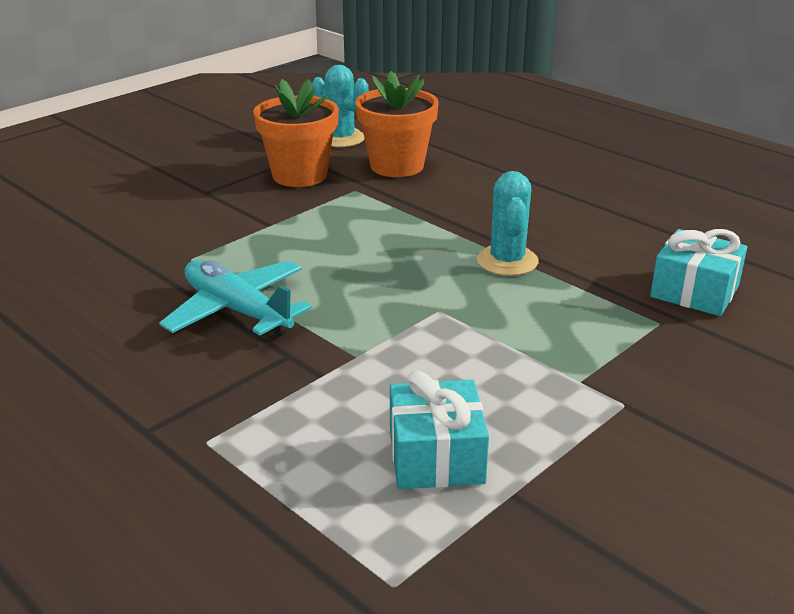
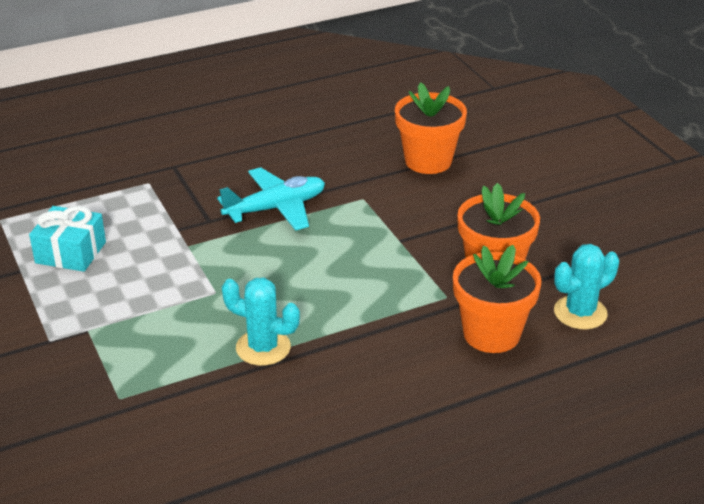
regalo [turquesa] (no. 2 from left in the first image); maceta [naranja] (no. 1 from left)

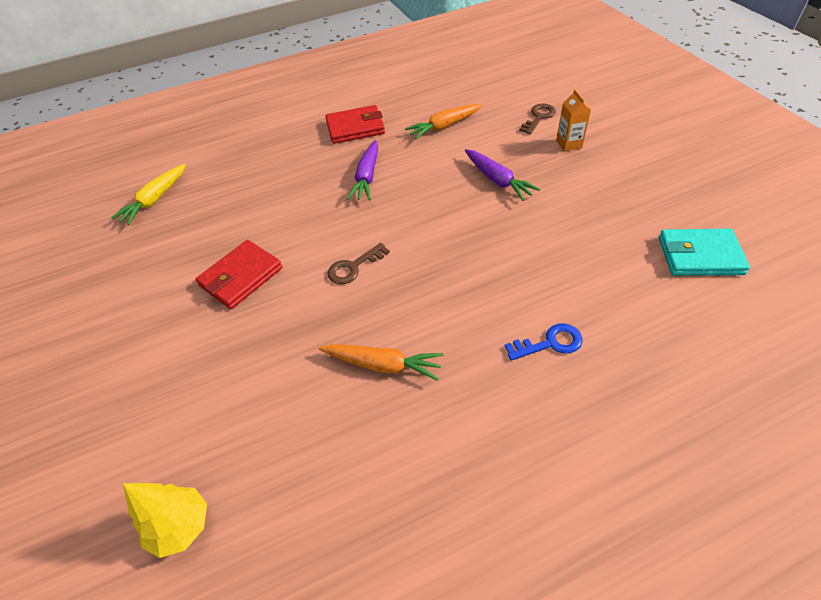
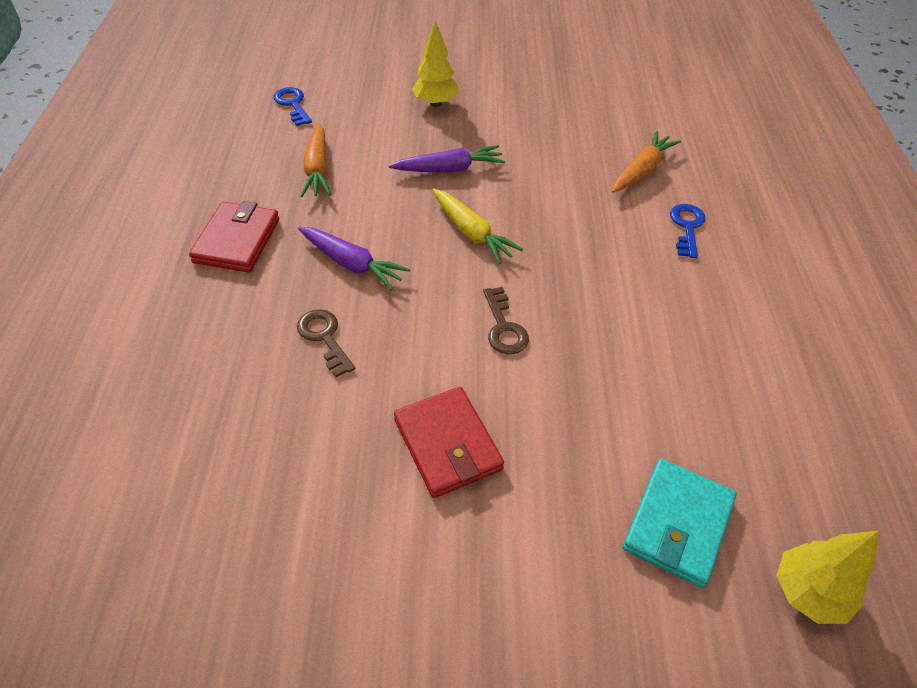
zanahoria [amarillo]; zanahoria [naranja] (no. 2 from left); llave [marrón] (no. 1 from left); árbol [amarillo] (no. 1 from left); cartera [turquesa]; llave [azul] (no. 1 from left)

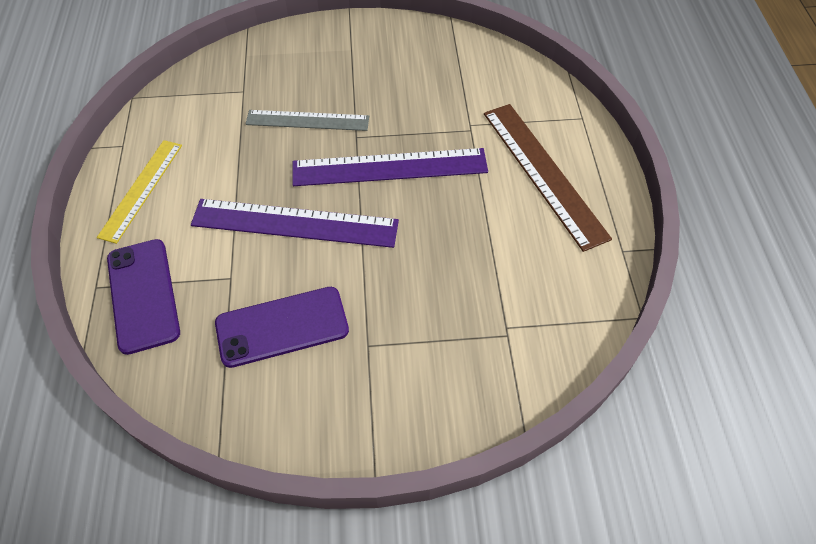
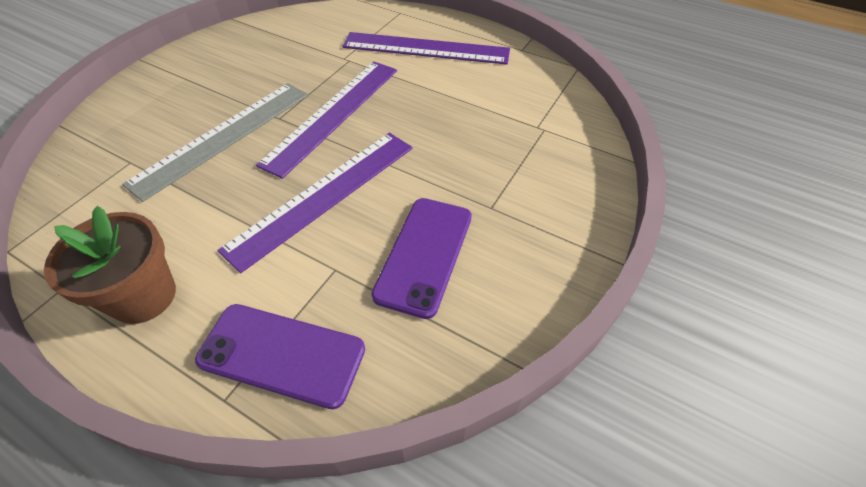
maceta [marrón]; regla [gris]; regla [morado] (no. 3 from left)

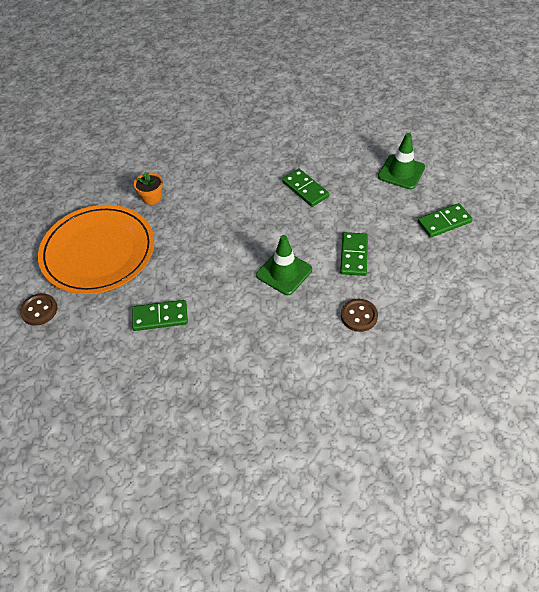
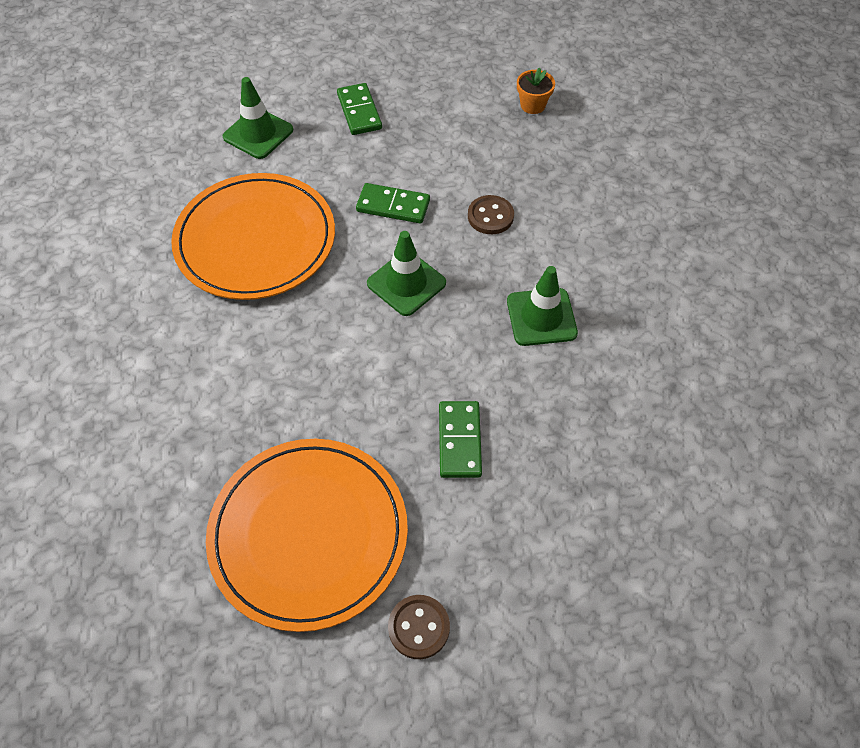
maceta [naranja]; plato [naranja] (no. 1 from left); cono de tráfico [verde] (no. 3 from left)

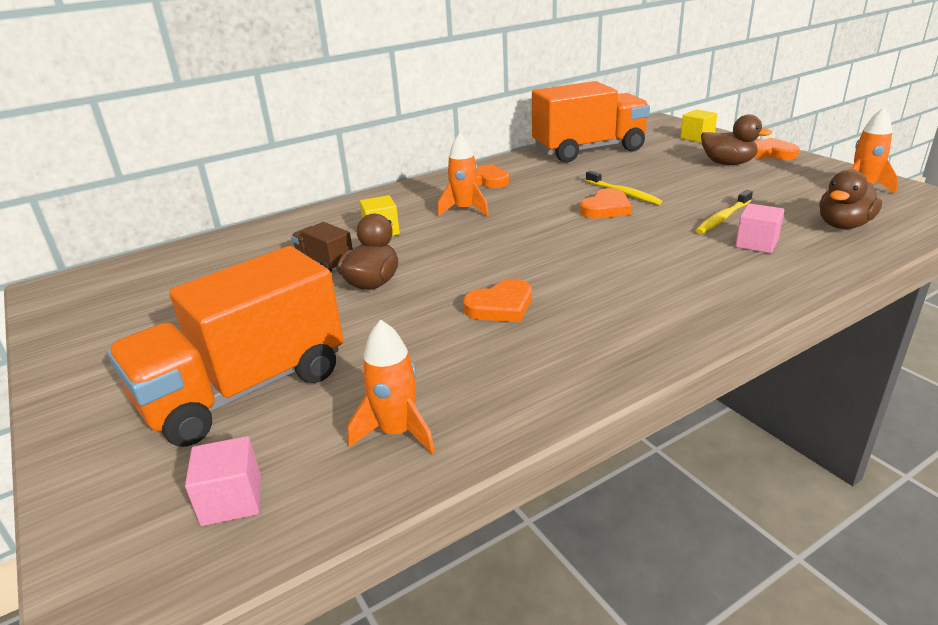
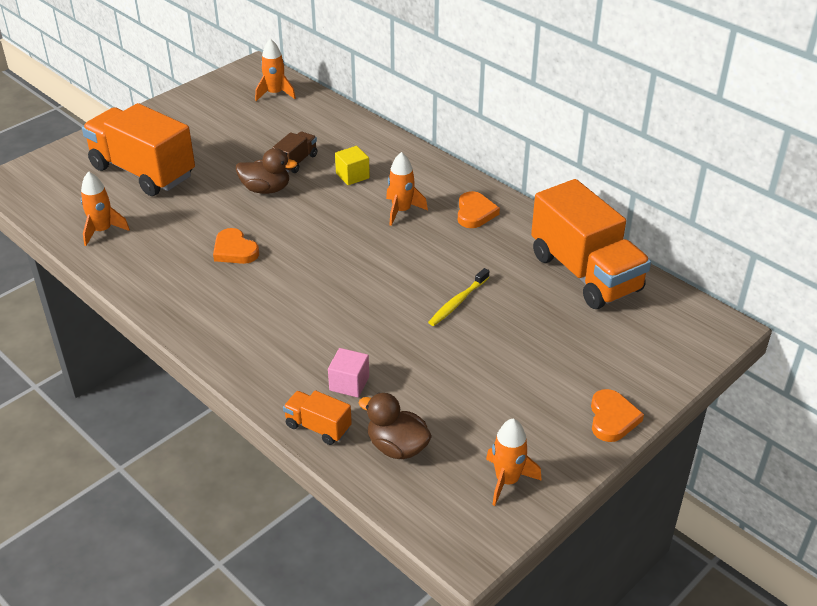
cubo [rosa] (no. 1 from left in the first image); corazón [naranja] (no. 3 from left in the first image); cubo [amarillo] (no. 2 from left in the first image); cepillo de dientes [amarillo] (no. 2 from left in the first image); pato [marrón] (no. 2 from left in the first image); cohete [naranja] (no. 2 from left); camión [naranja] (no. 2 from left)

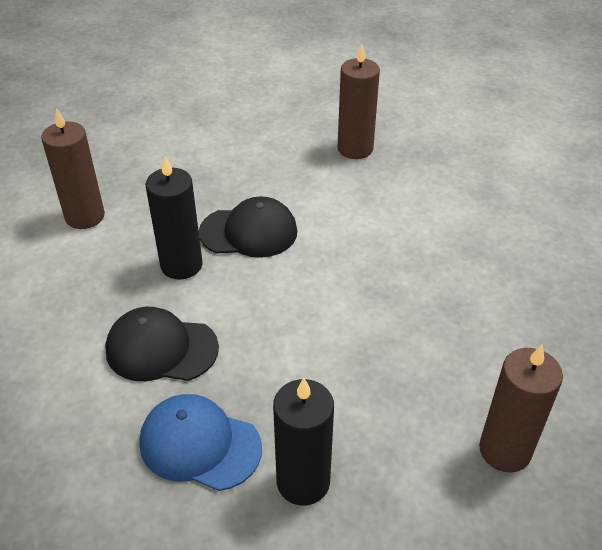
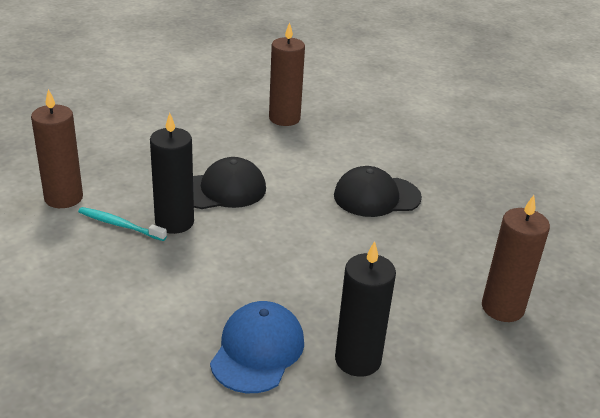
gorra [negro] (no. 2 from left); gorra [azul]; cepillo de dientes [turquesa]

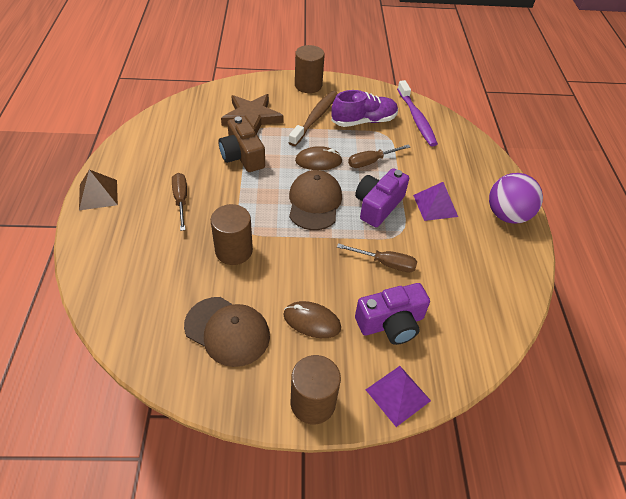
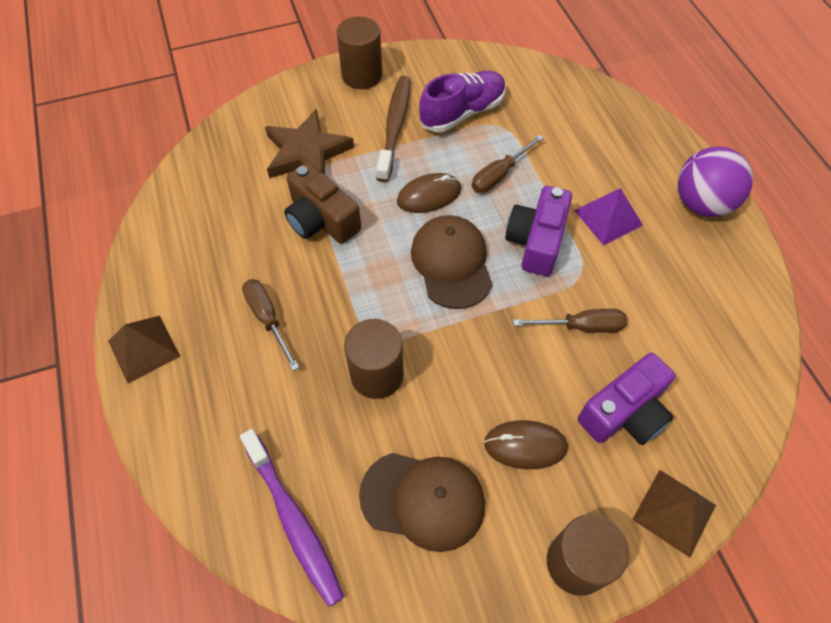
pirámide [marrón] (no. 2 from left); cepillo de dientes [morado]

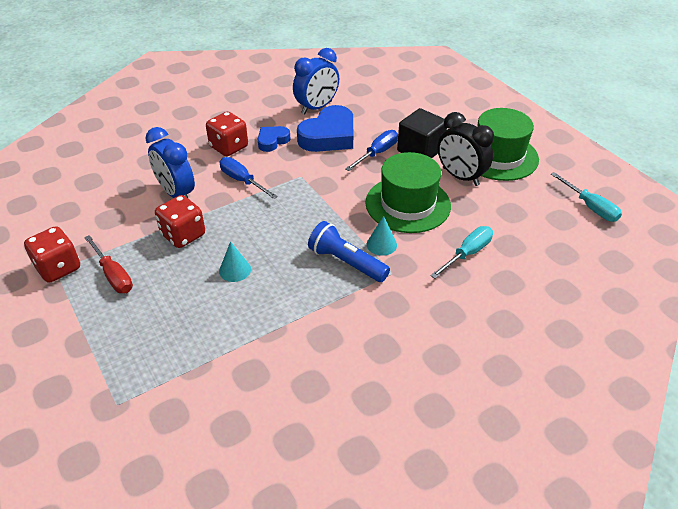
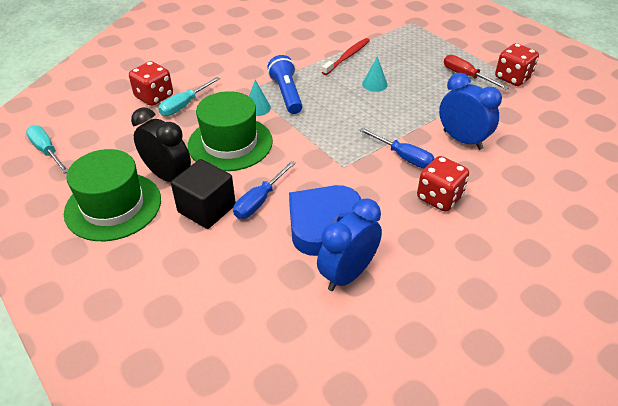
dado [rojo] (no. 1 from left); corazón [azul] (no. 1 from left in the first image); lámpara de mano [azul]; cepillo de dientes [rojo]

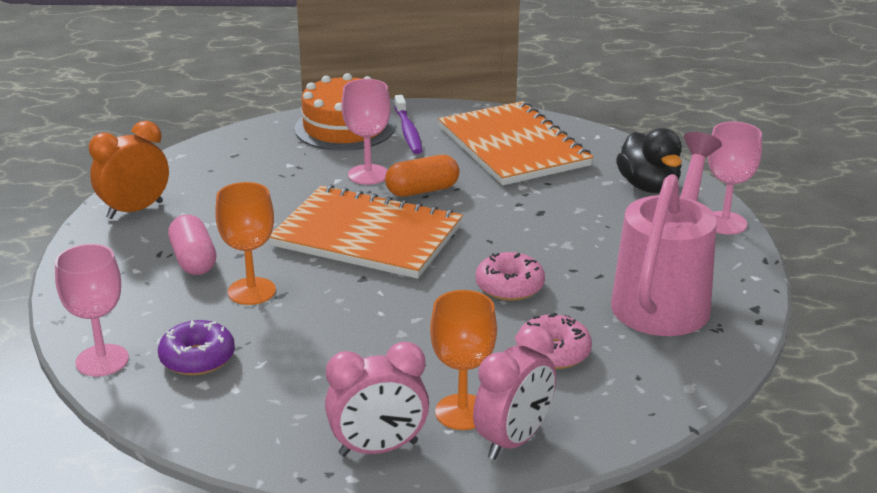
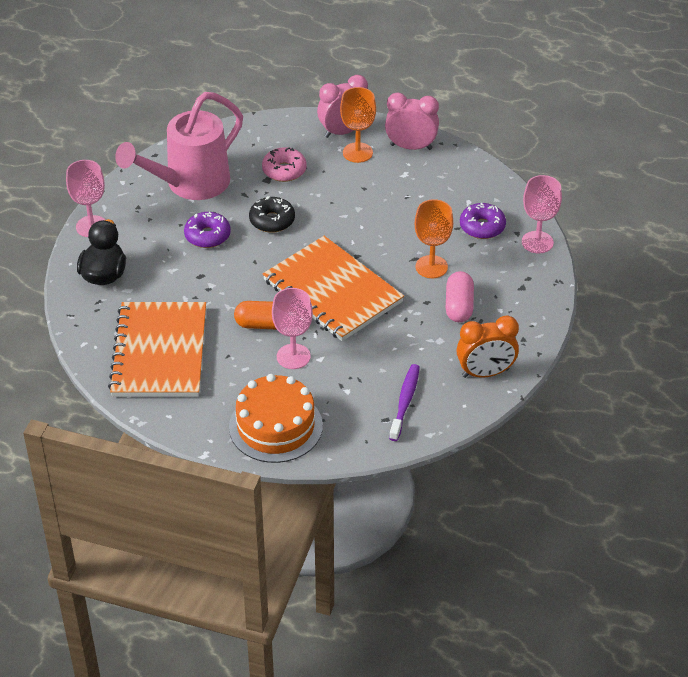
cepillo de dientes [morado]; rosquilla [negro]; rosquilla [morado] (no. 1 from left)

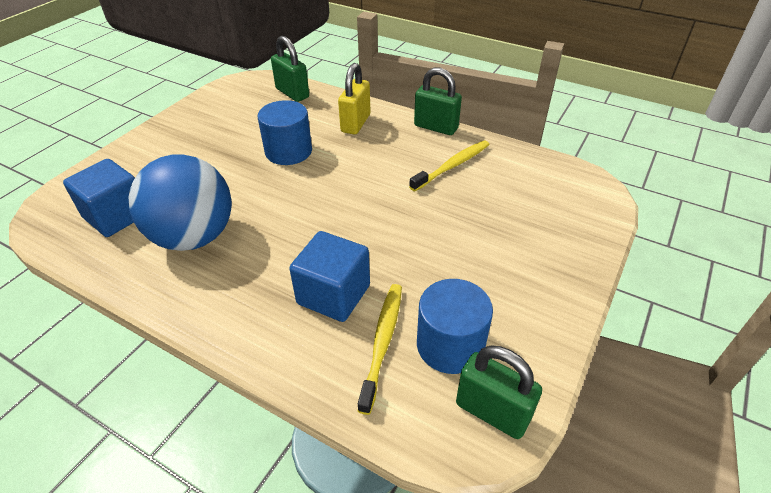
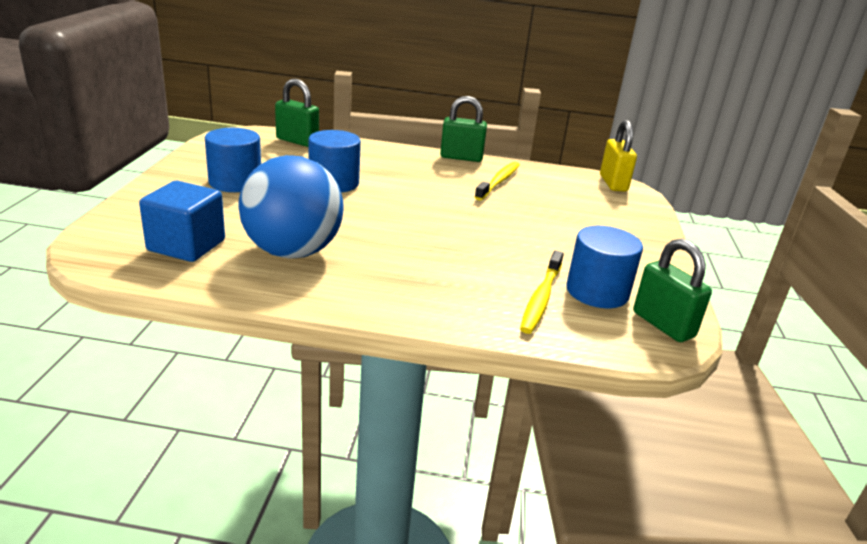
cubo [azul] (no. 2 from left in the first image); candado [amarillo]; cepillo de dientes [amarillo] (no. 2 from left); candado [verde] (no. 3 from left); cilindro [azul] (no. 1 from left)

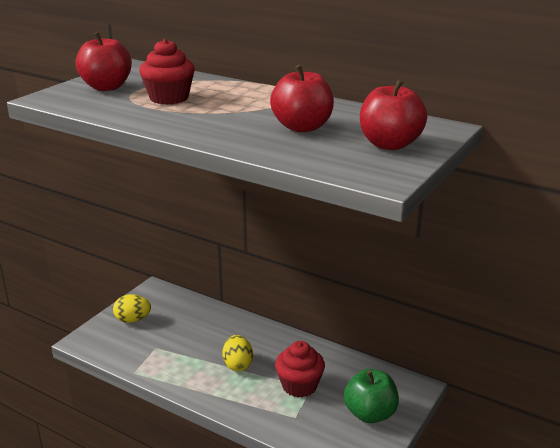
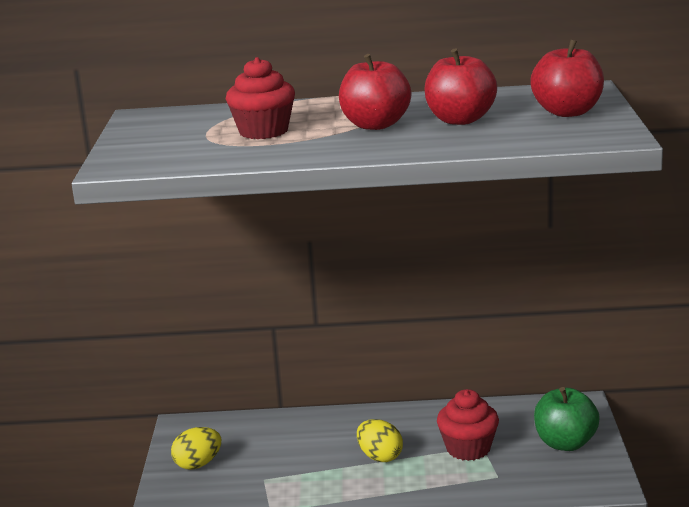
manzana [rojo] (no. 1 from left)

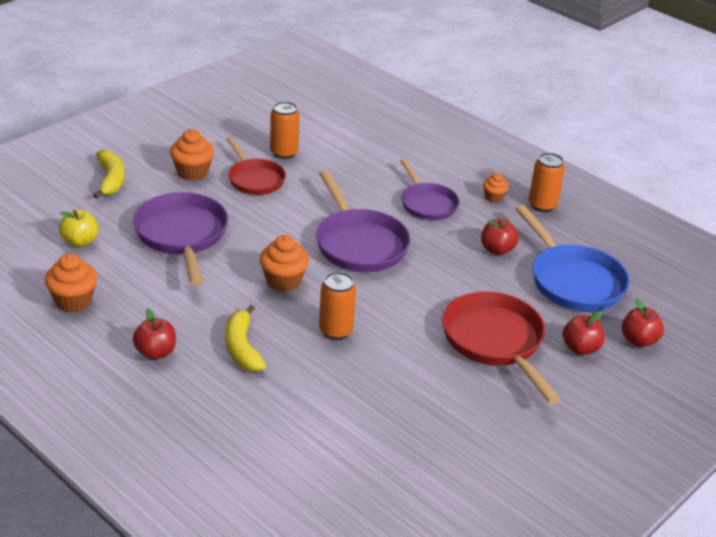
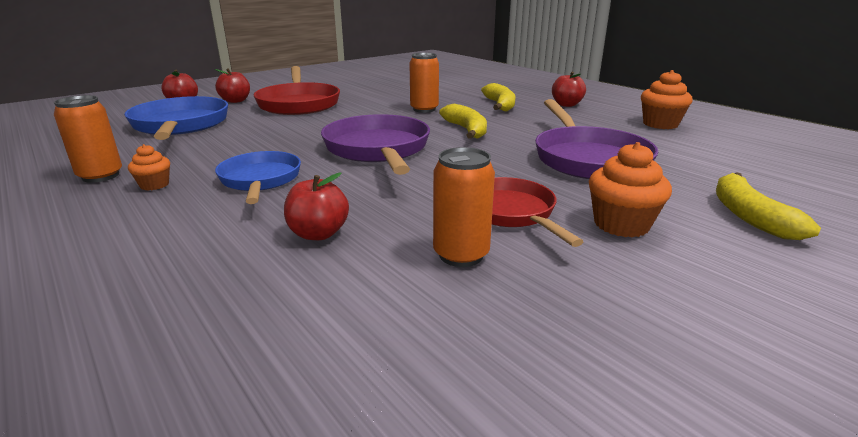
manzana [amarillo]; plátano [amarillo] (no. 1 from left); sartén [azul] (no. 2 from left); manzana [rojo] (no. 3 from left)

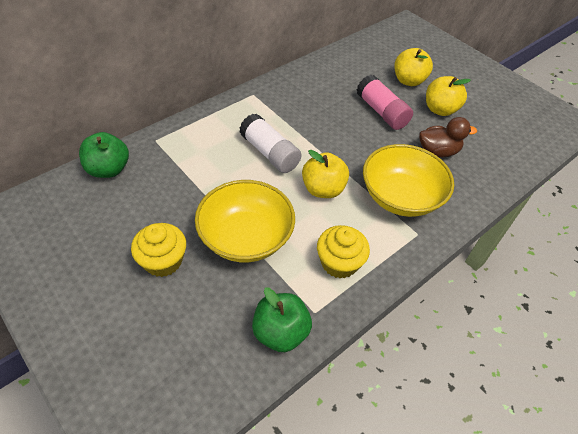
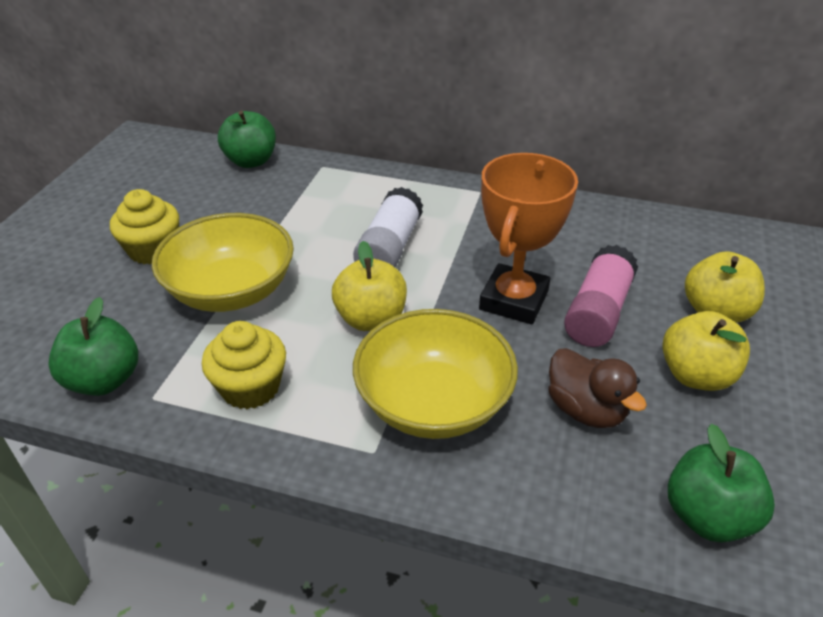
trofeo [naranja]; manzana [verde] (no. 3 from left)

